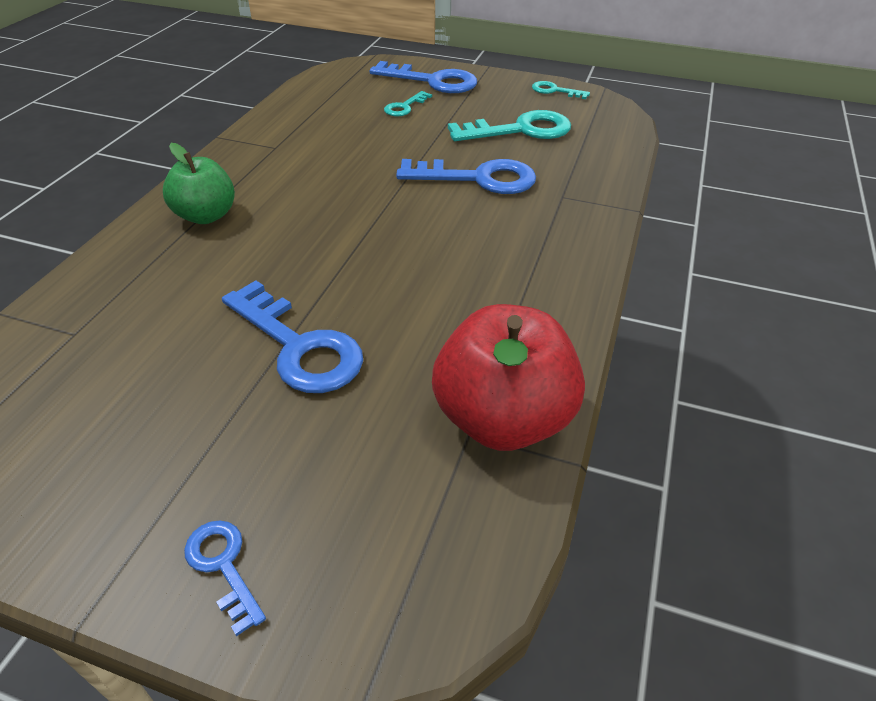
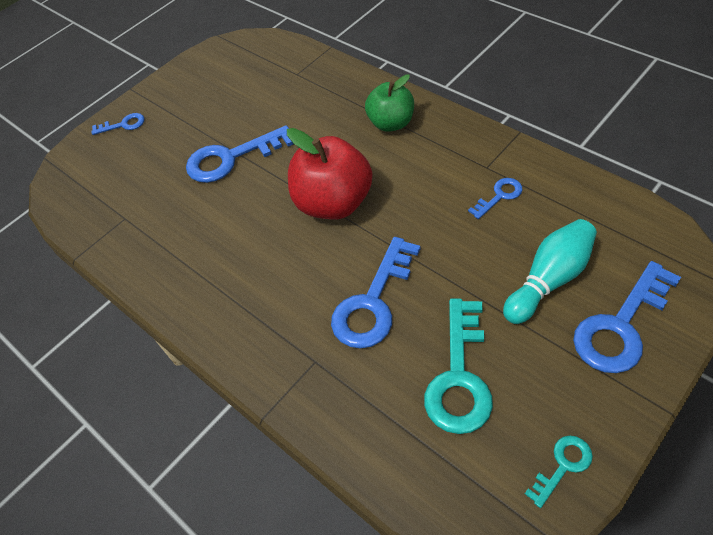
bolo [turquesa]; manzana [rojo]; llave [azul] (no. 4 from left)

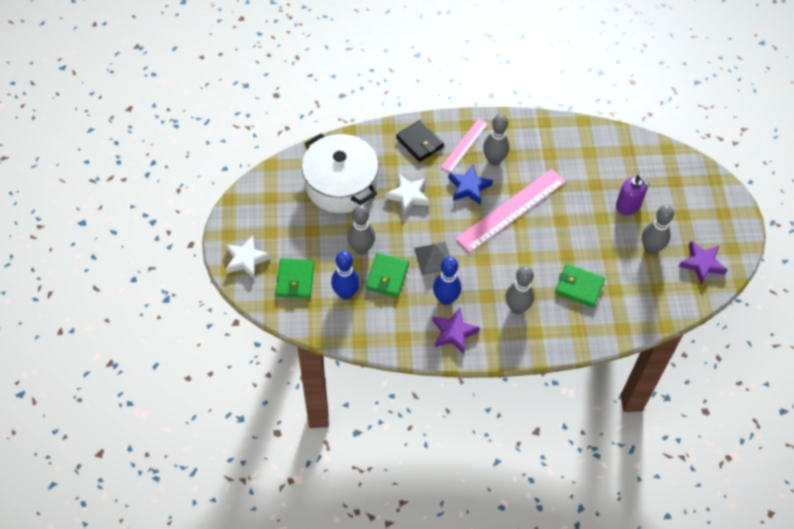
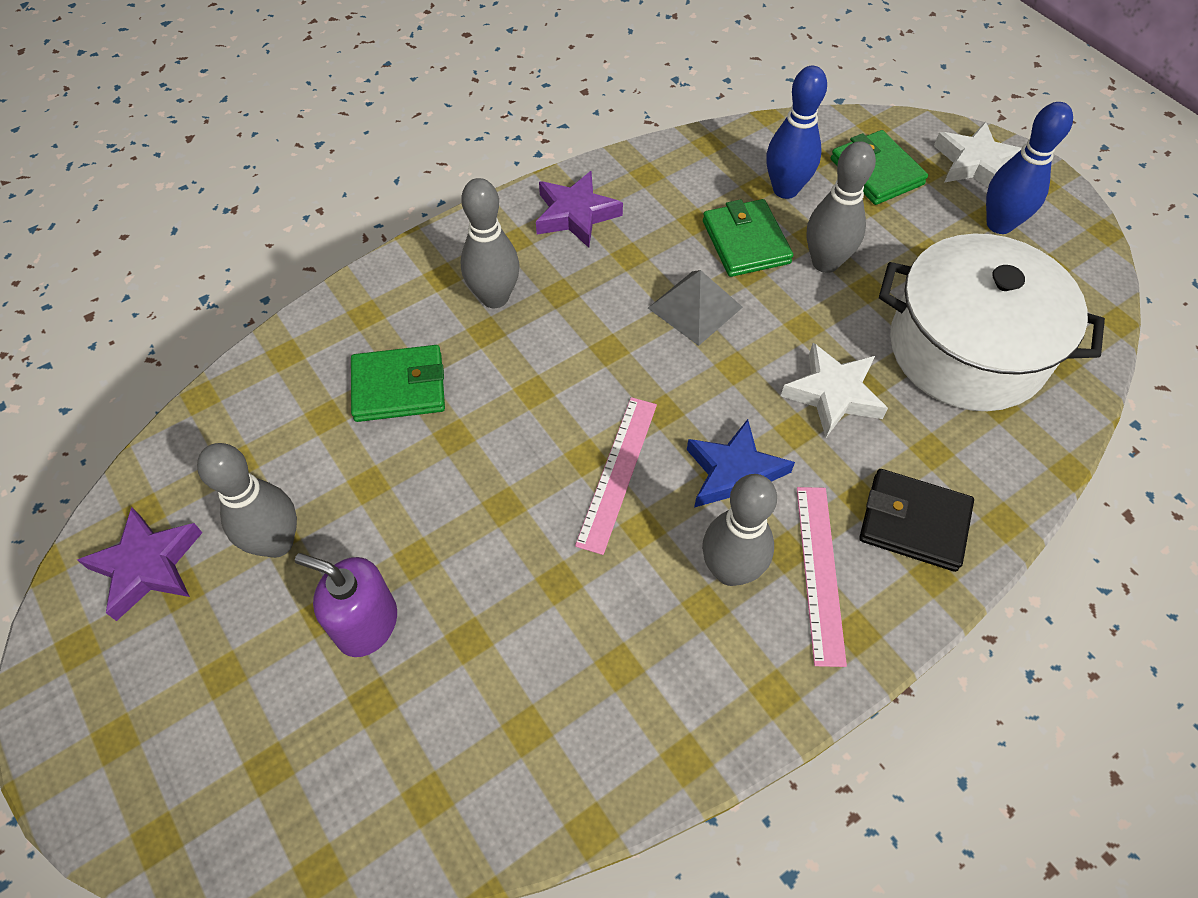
bolo [azul] (no. 2 from left); regla [rosa] (no. 1 from left)

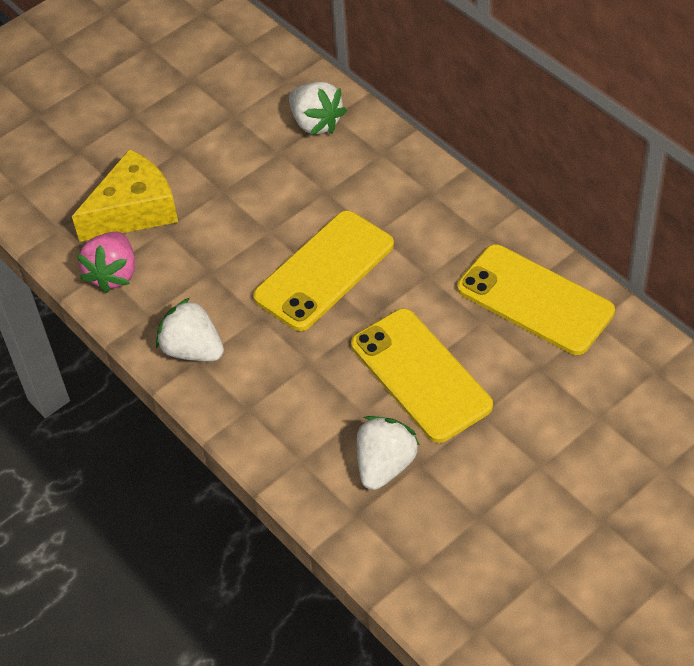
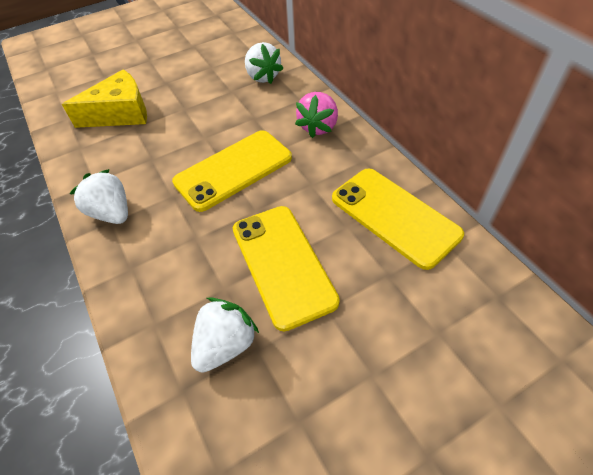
fresa [rosa]

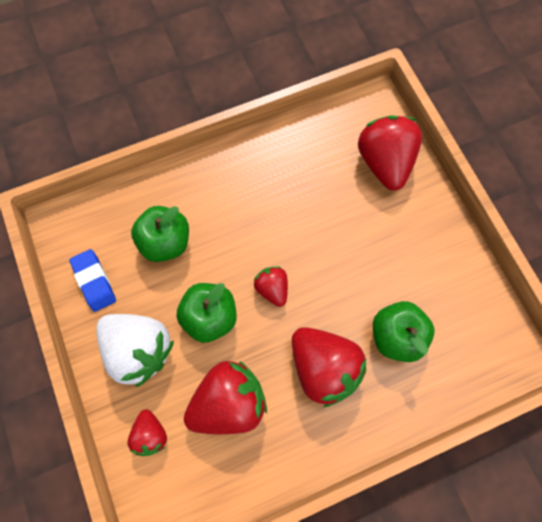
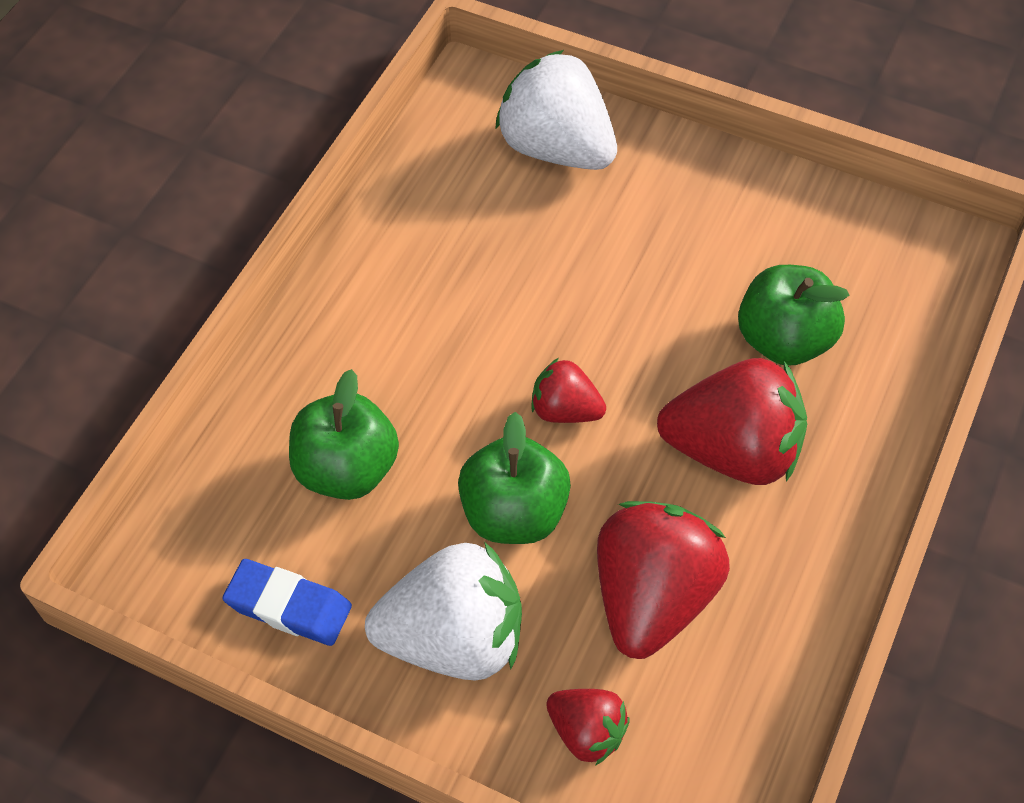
fresa [blanco] (no. 2 from left)

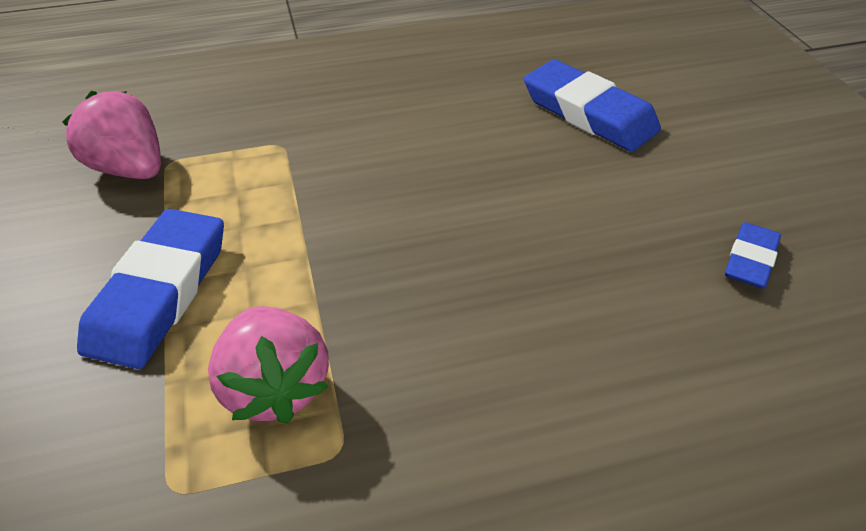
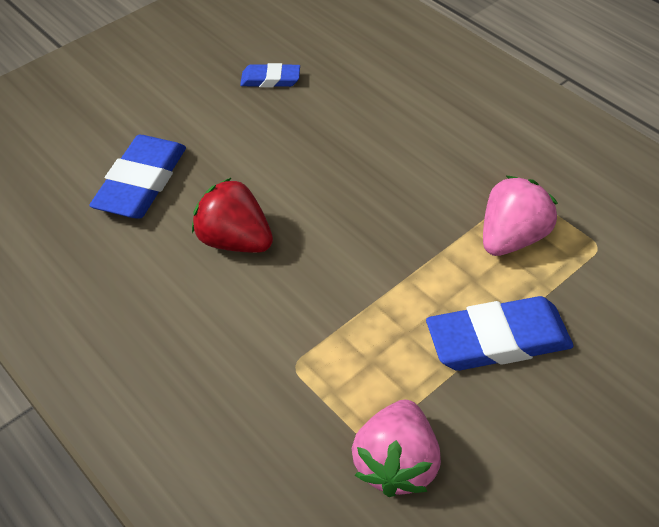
fresa [rojo]

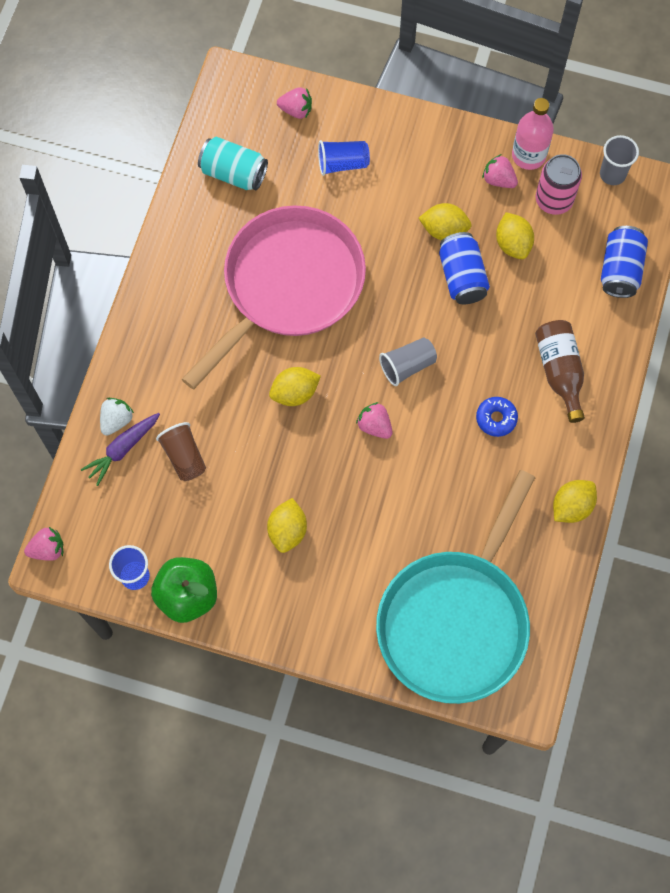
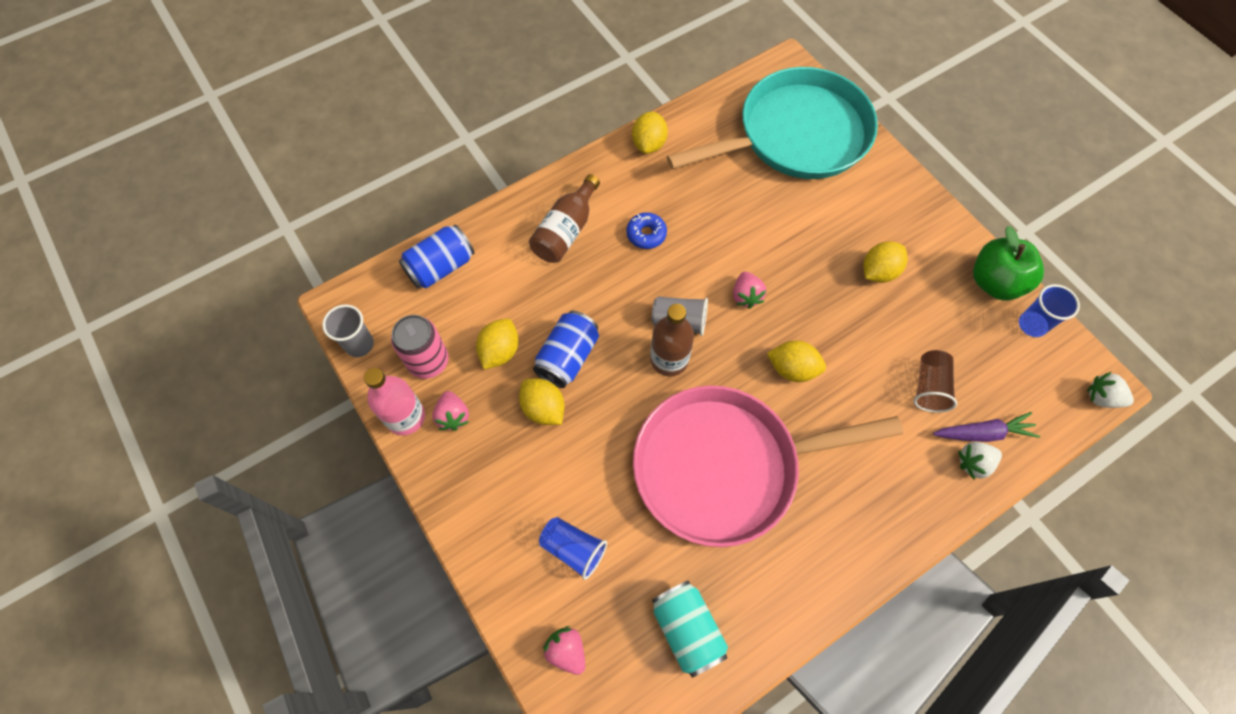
fresa [blanco] (no. 2 from left); limón [amarillo] (no. 3 from left); botella [marrón] (no. 2 from left)

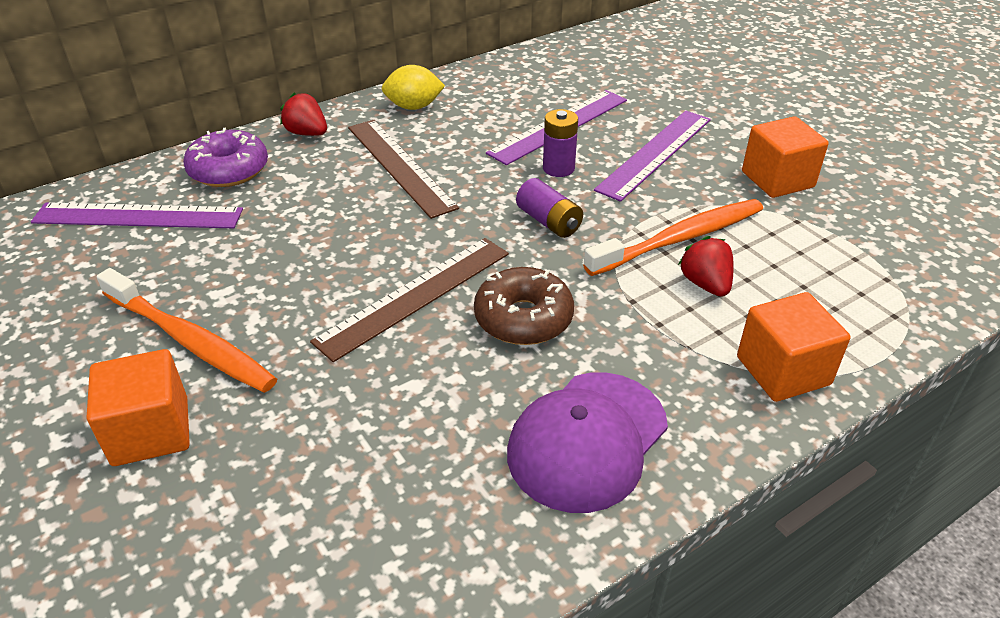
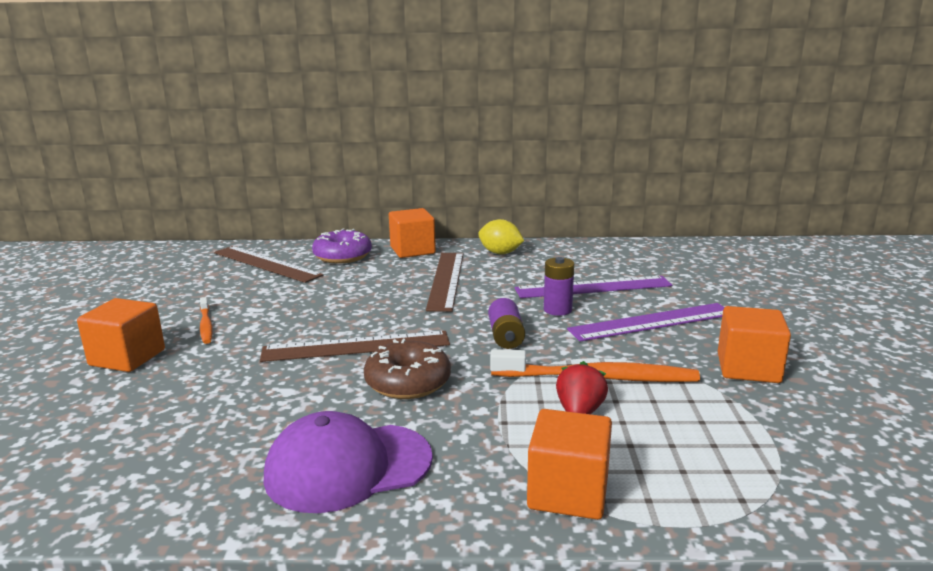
regla [marrón] (no. 1 from left); cepillo de dientes [naranja] (no. 1 from left); cubo [naranja] (no. 2 from left)

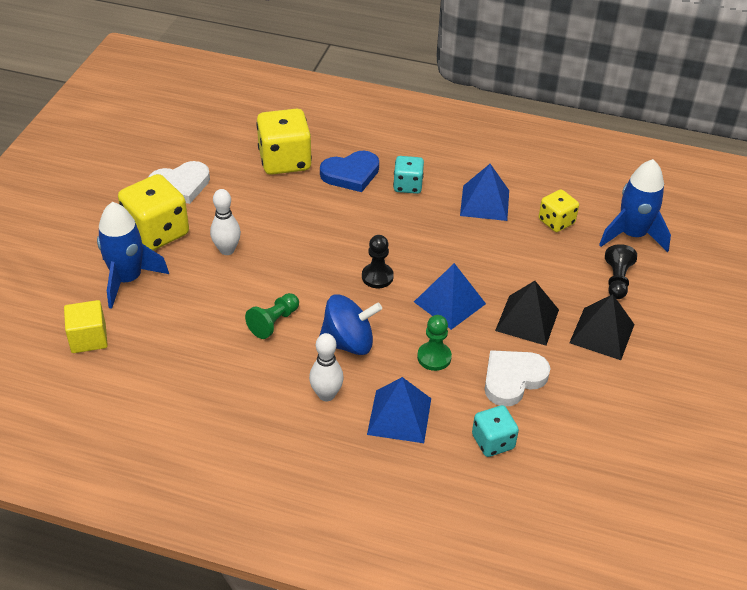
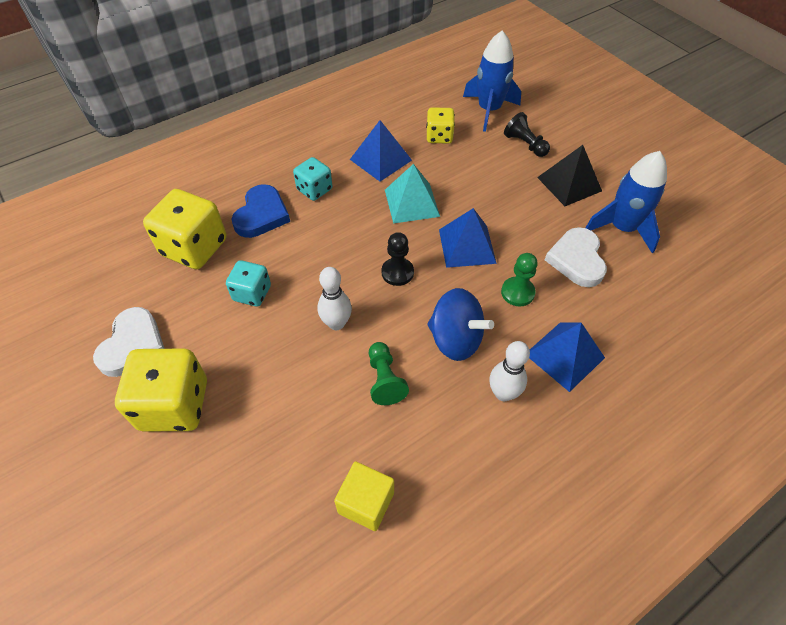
cubo [amarillo]; cohete [azul] (no. 2 from left); bolo [blanco] (no. 1 from left); peonza [azul]; dado [turquesa] (no. 1 from left); pirámide [negro] (no. 1 from left in the first image); pirámide [turquesa]

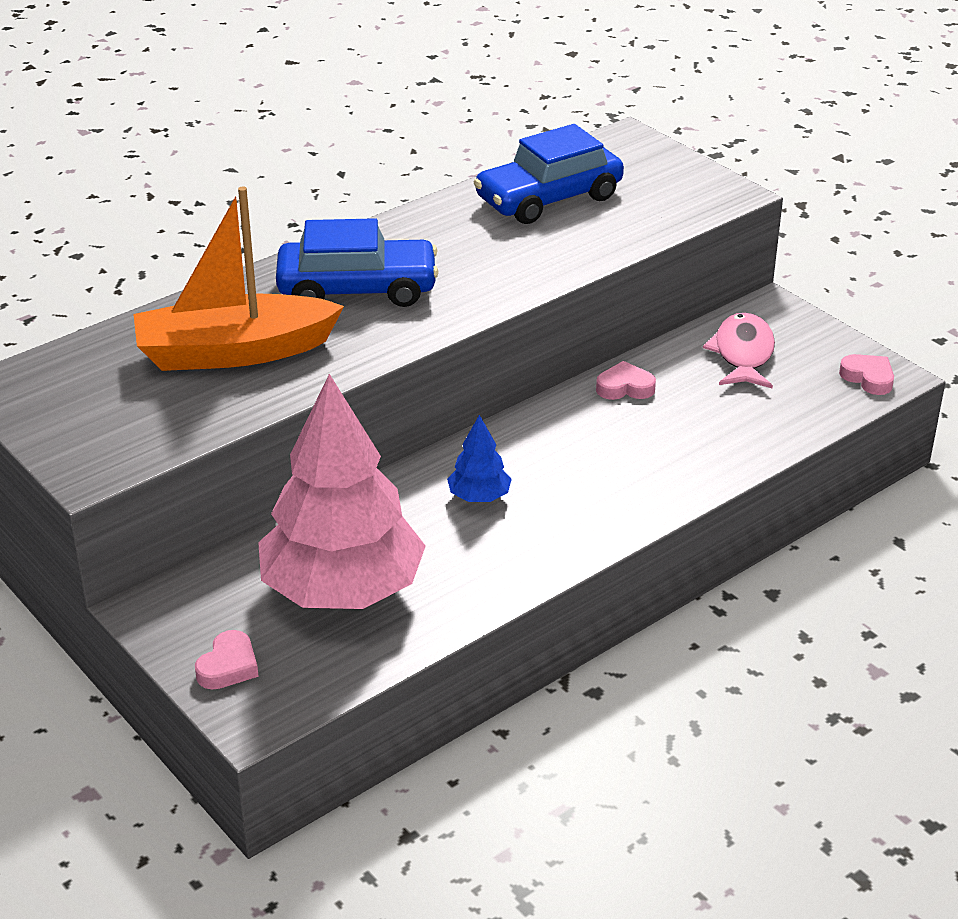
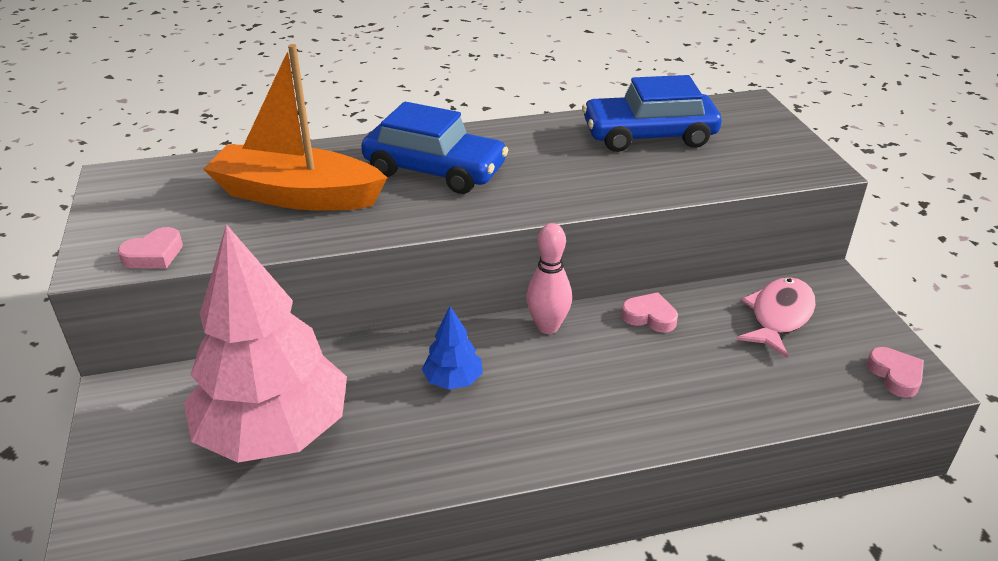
corazón [rosa] (no. 1 from left); bolo [rosa]

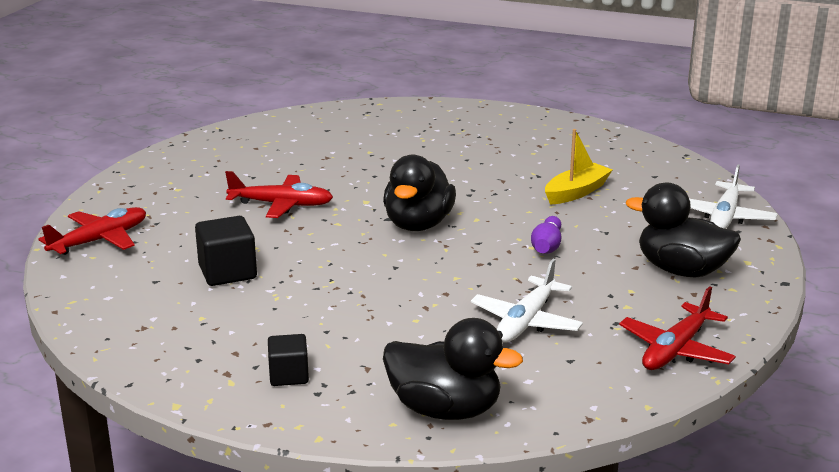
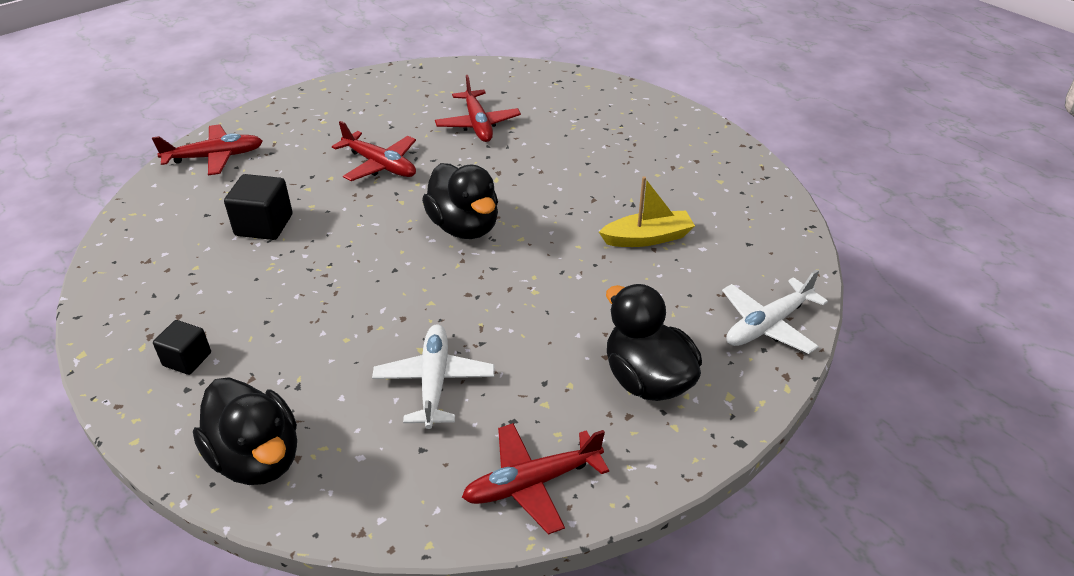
pato [negro] (no. 2 from left); avión [blanco] (no. 1 from left); bolo [morado]; avión [rojo] (no. 3 from left)

